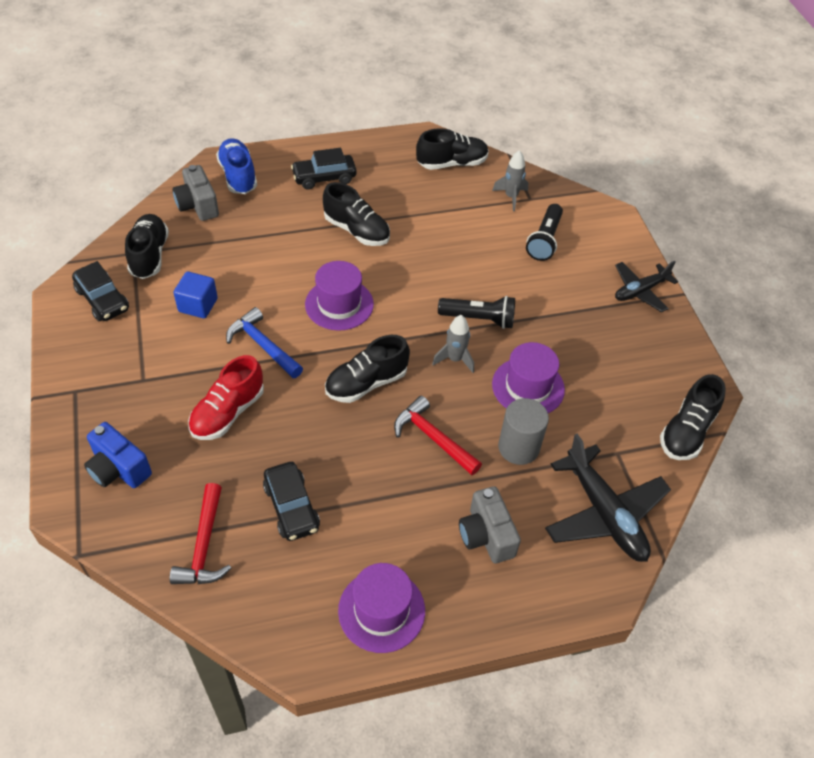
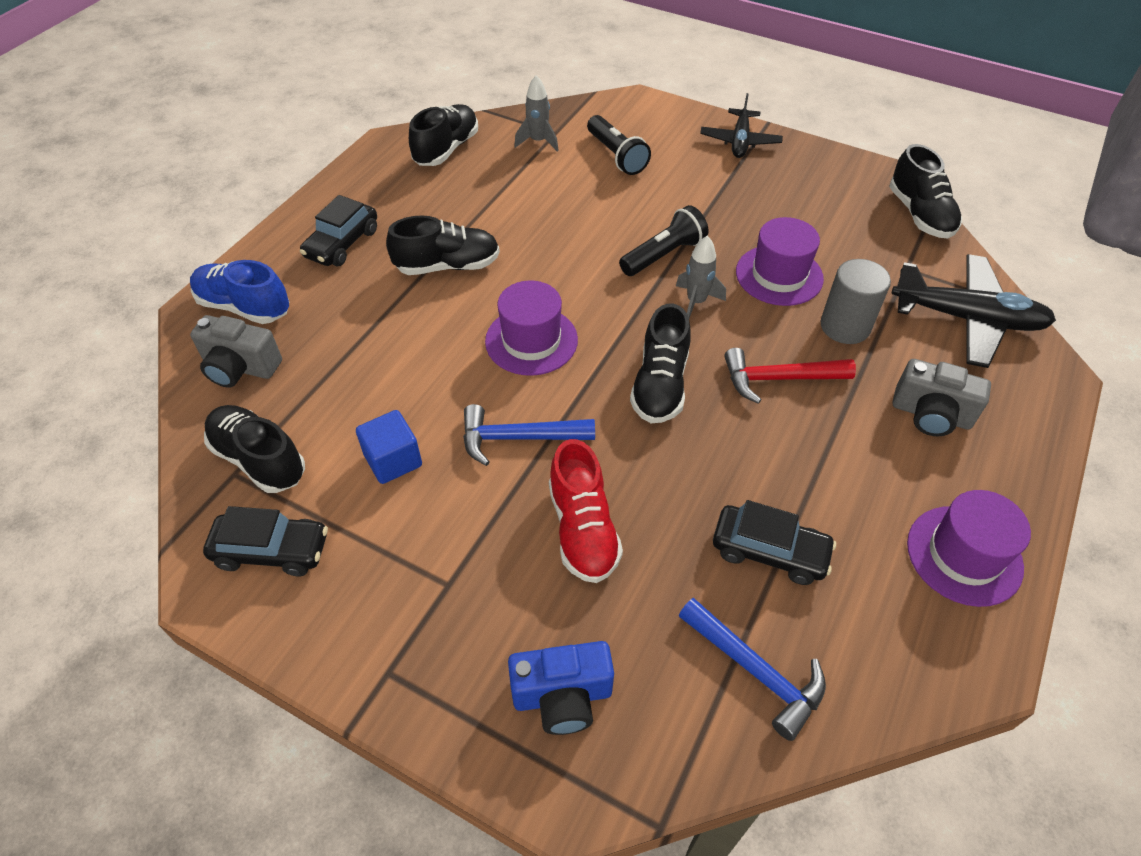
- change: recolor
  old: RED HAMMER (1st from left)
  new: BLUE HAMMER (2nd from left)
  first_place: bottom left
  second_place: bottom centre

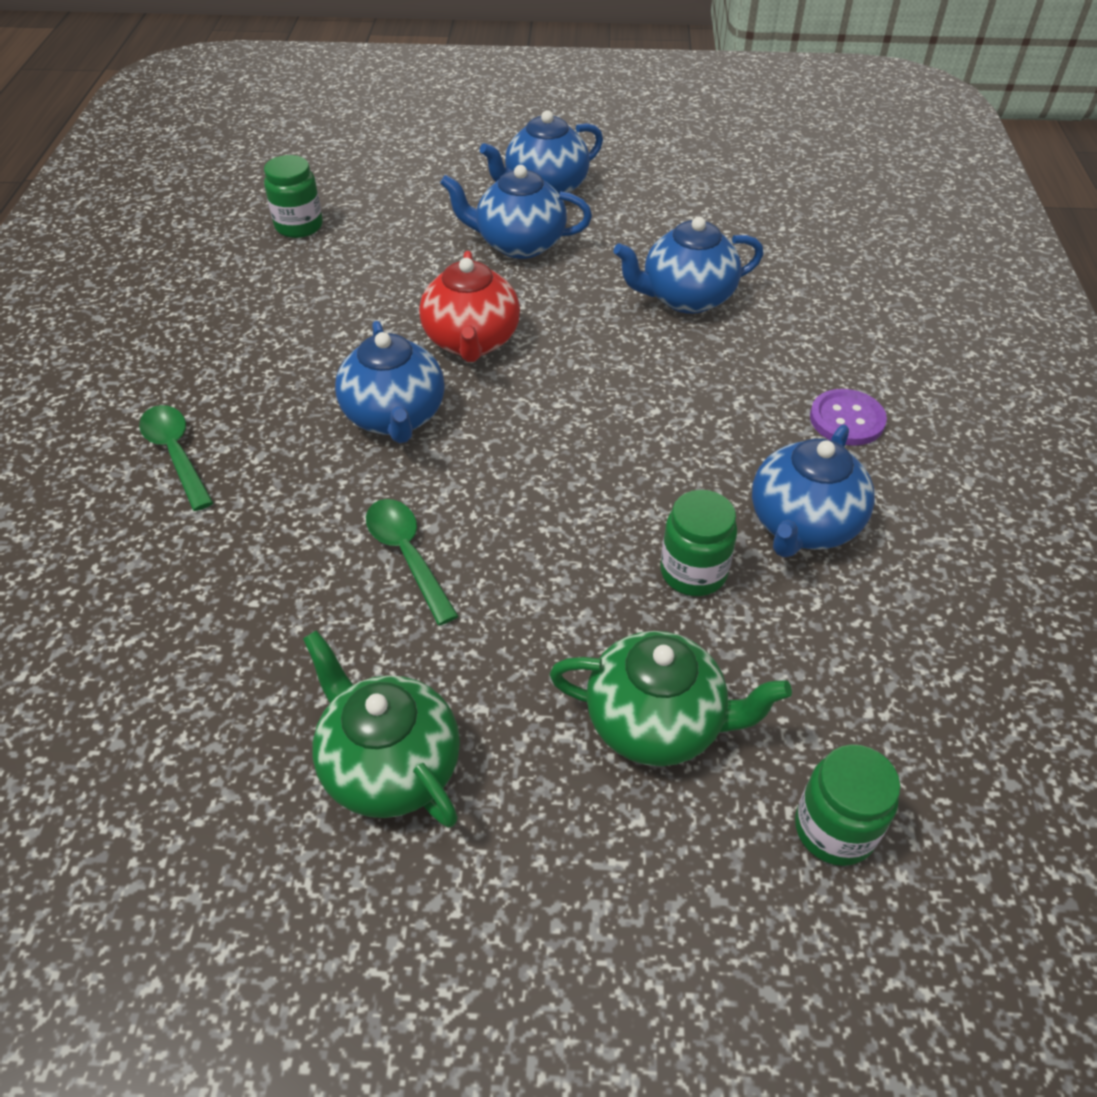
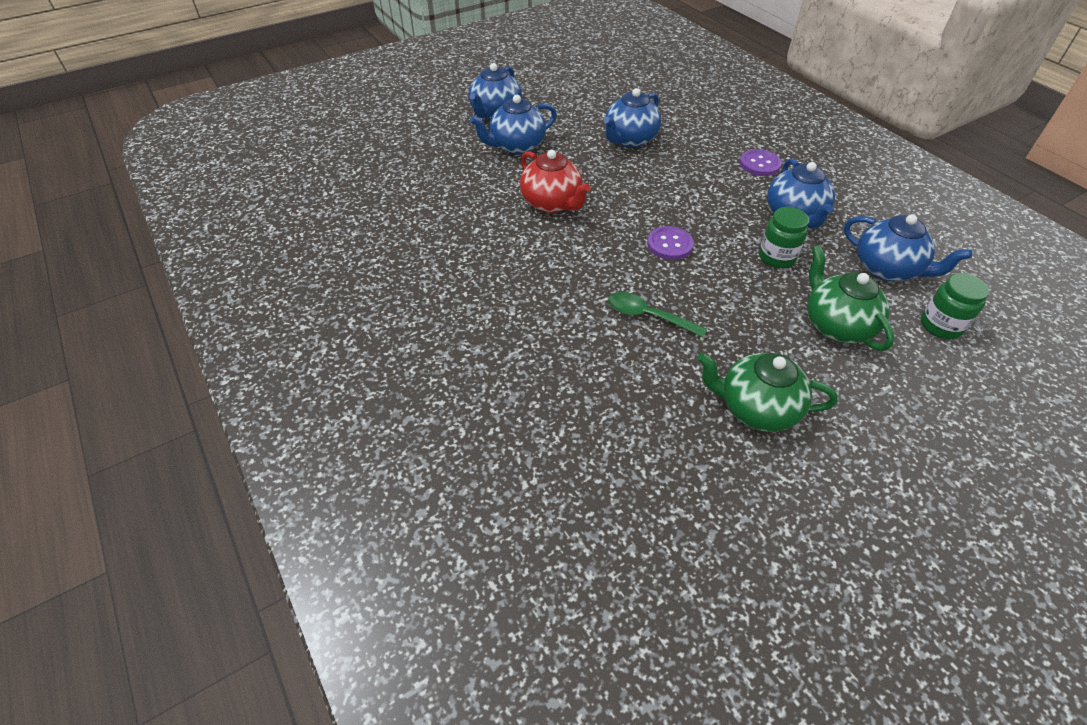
- change: delete
  old: GREEN SPOON (1st from left)
  first_place: middle left
- change: delete
  old: GREEN JAR (1st from left)
  first_place: top left
- change: move
  old: BLUE TEAPOT (1st from left in the first image)
  new: BLUE TEAPOT (5th from left)
  first_place: centre
  second_place: middle right
- change: rotate
  old: GREEN TEAPOT (2nd from left)
  first_place: centre
  second_place: middle right
  degrees: -90
- change: insert
  new: PURPLE BUTTON (1st from left)
  second_place: centre

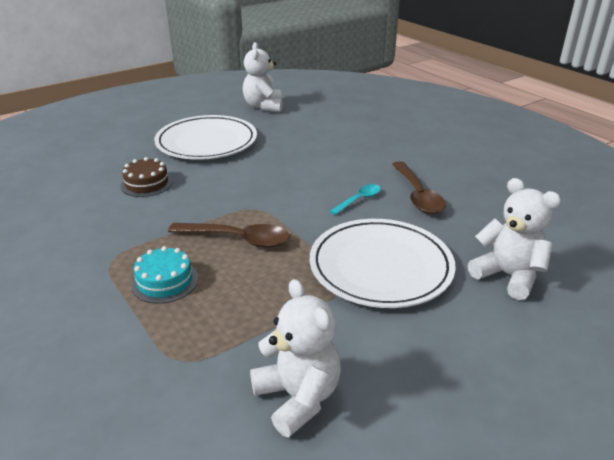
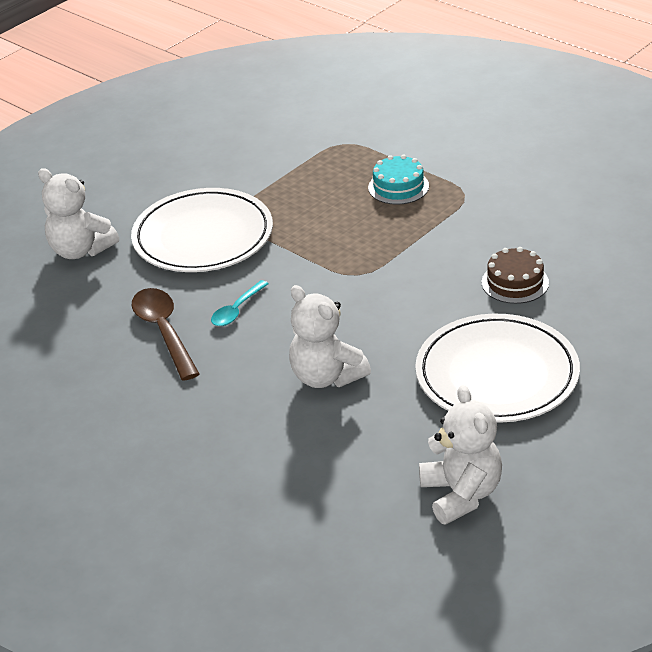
- change: delete
  old: BROWN SPOON (1st from left)
  first_place: centre
- change: move
  old: WHITE TEDDY BEAR (2nd from left)
  first_place: bottom centre
  second_place: centre

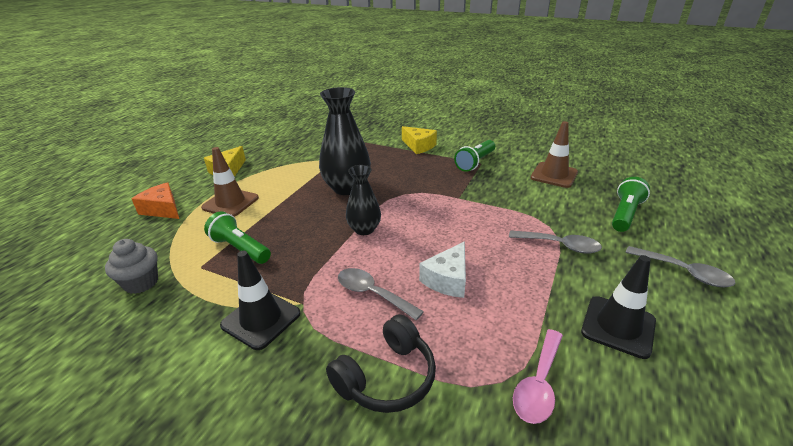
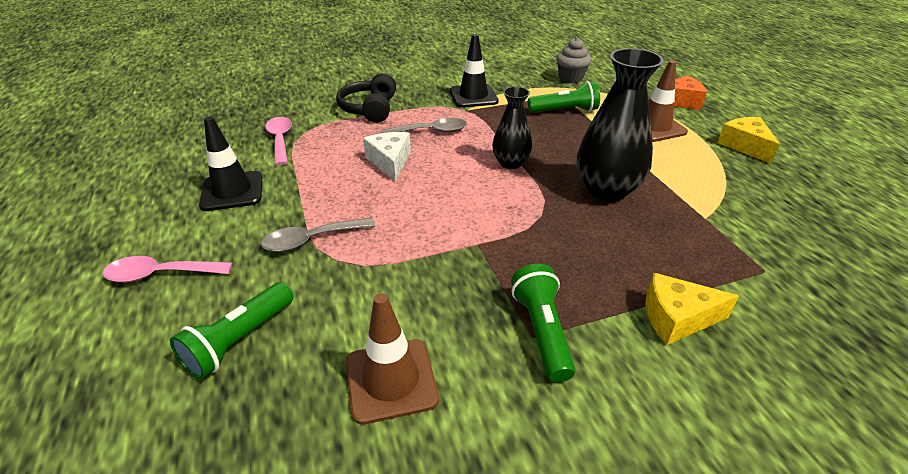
- change: rotate
  old: GREEN FLASHLIGHT (3rd from left in the first image)
  first_place: middle right
  second_place: bottom left
  degrees: 45
- change: recolor
  old: GREY SPOON (3rd from left)
  new: PINK SPOON (1st from left)
  first_place: middle right
  second_place: middle left

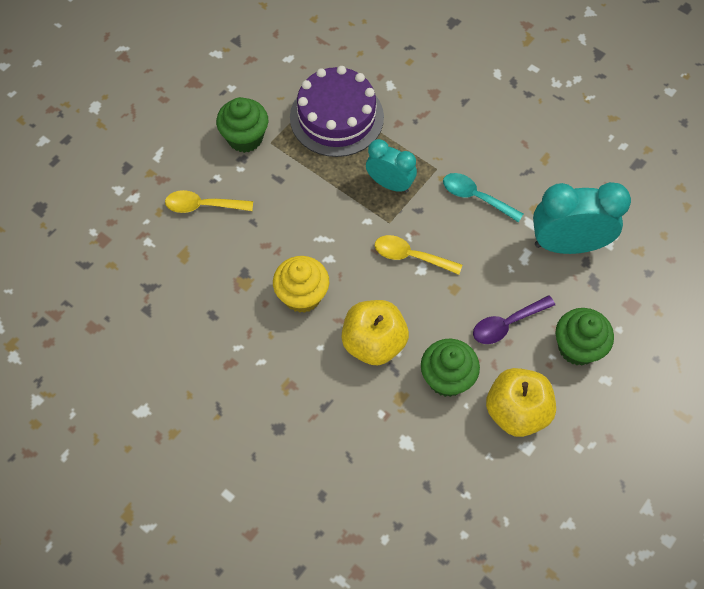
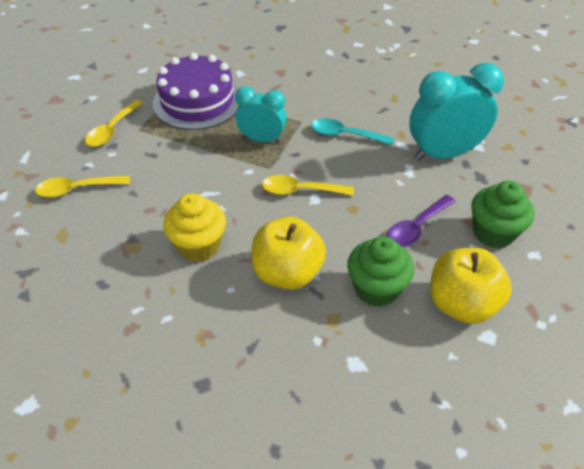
- change: replace
  old: GREEN CUPCAKE (1st from left)
  new: YELLOW SPOON (2nd from left)
  first_place: top centre
  second_place: top left

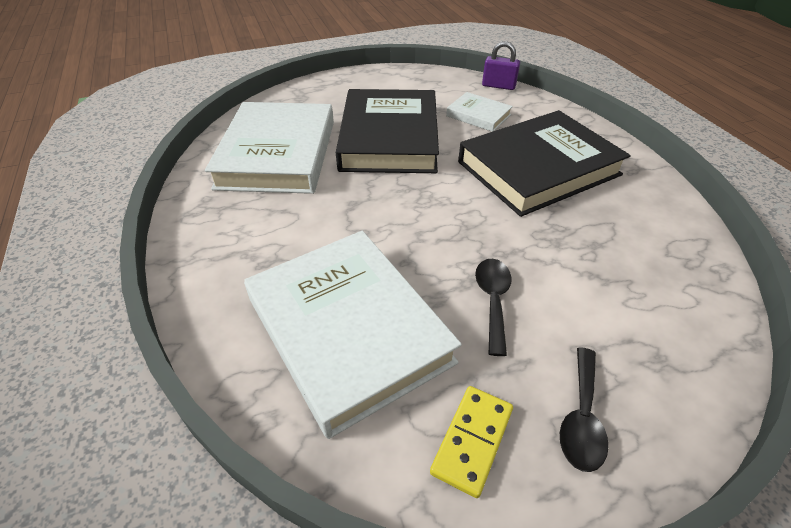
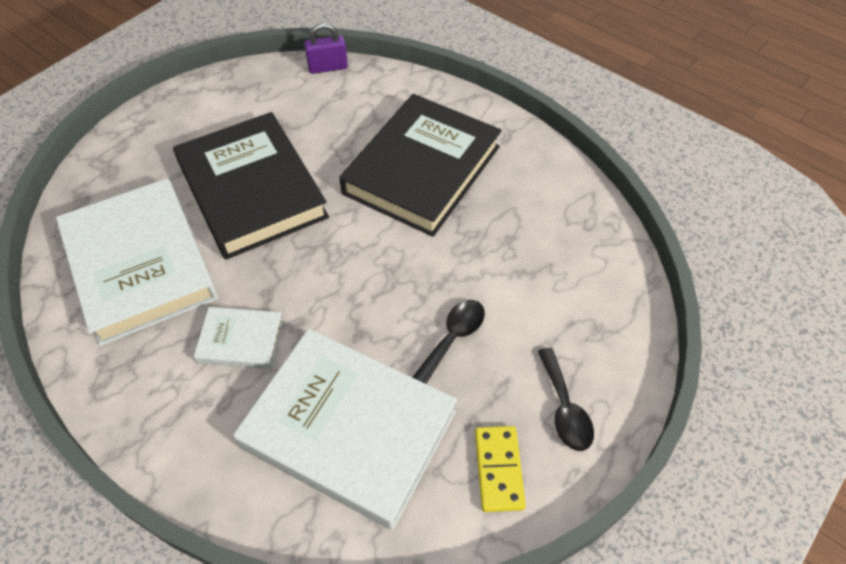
- change: move
  old: WHITE BOOK (3rd from left in the first image)
  new: WHITE BOOK (2nd from left)
  first_place: top centre
  second_place: middle left
- change: rotate
  old: BLACK SPOON (1st from left)
  first_place: centre
  second_place: centre
  degrees: 60

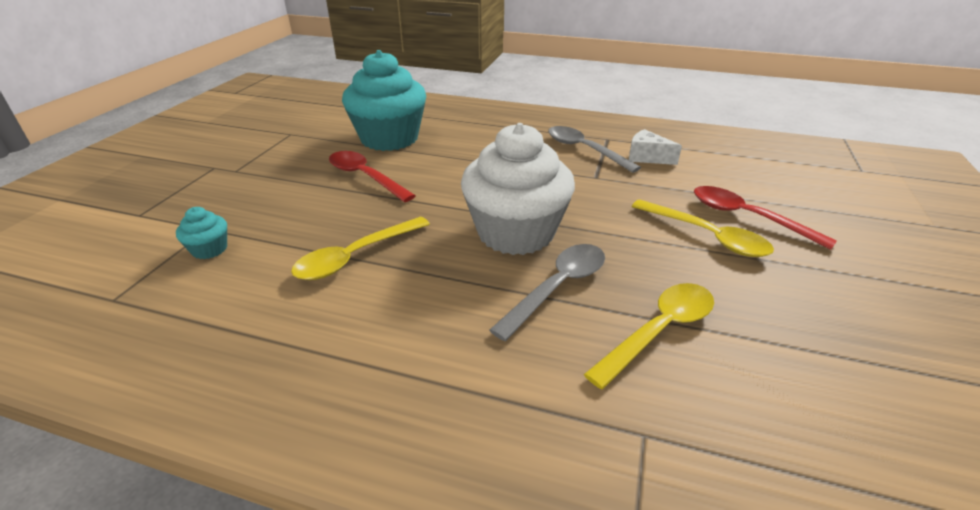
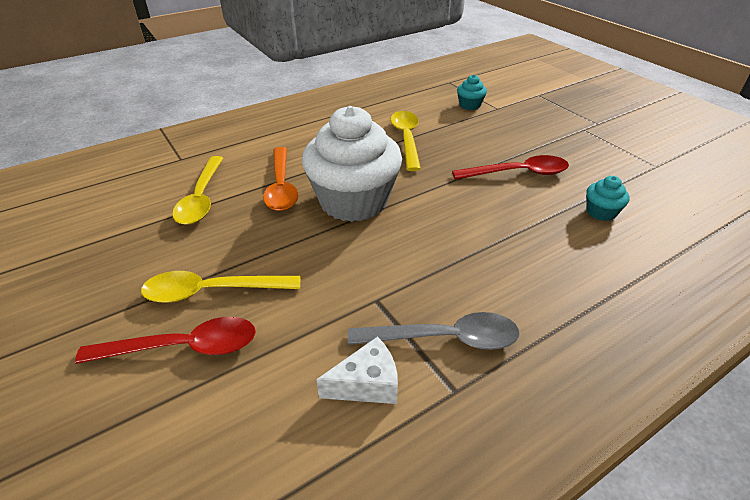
- change: resize
  old: TURQUOISE CUPCAKE (2nd from left)
  first_place: top centre
  second_place: middle right
  factor: 0.41
- change: recolor
  old: GREY SPOON (1st from left)
  new: ORANGE SPOON
  first_place: centre
  second_place: centre

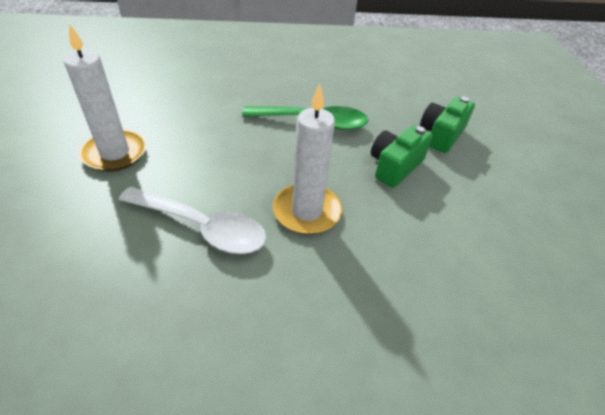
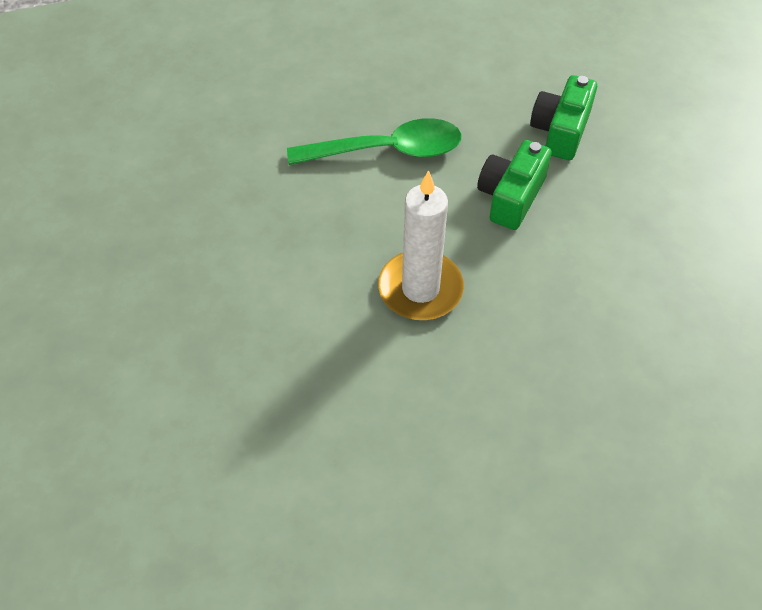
- change: delete
  old: WHITE CANDLE (1st from left)
  first_place: top left
- change: delete
  old: WHITE SPOON
  first_place: middle left

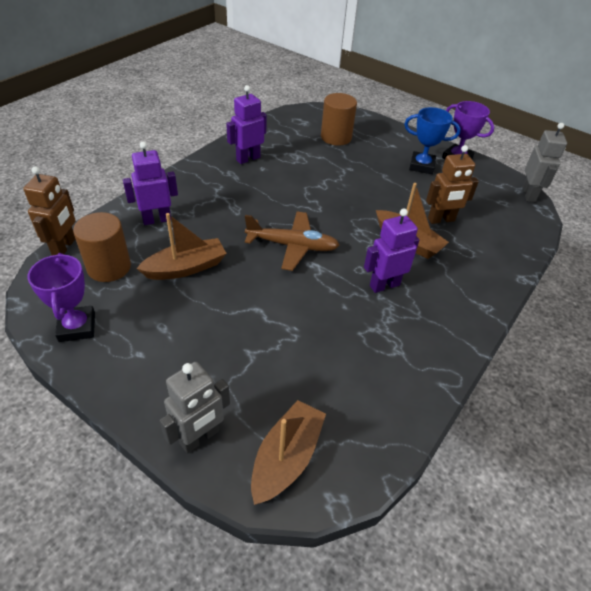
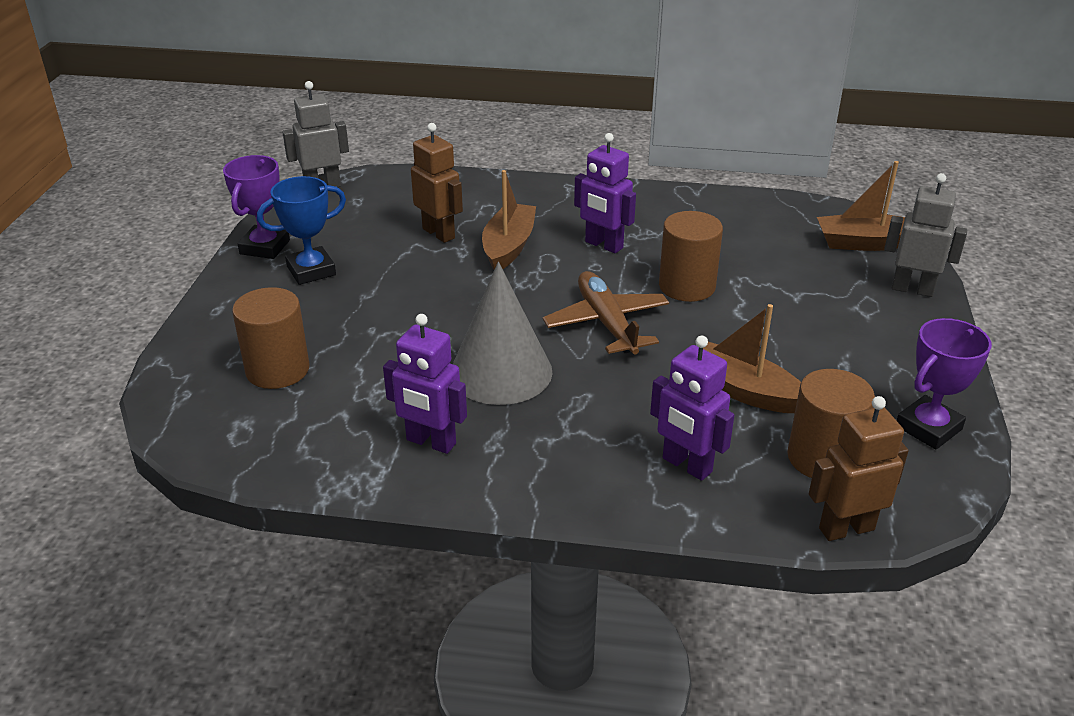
- change: rotate
  old: BLUE TROPHY
  first_place: top right
  second_place: top left
  degrees: 75
- change: insert
  new: GREY CONE
  second_place: centre
- change: insert
  new: BROWN CYLINDER (2nd from left)
  second_place: centre

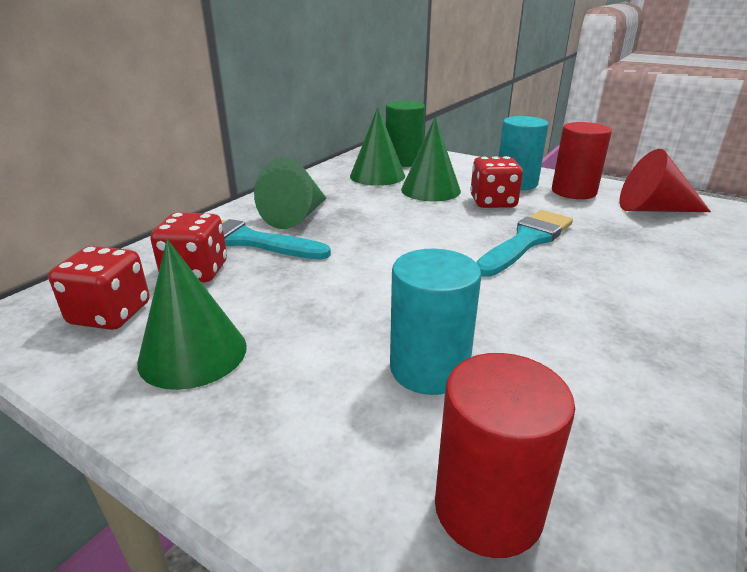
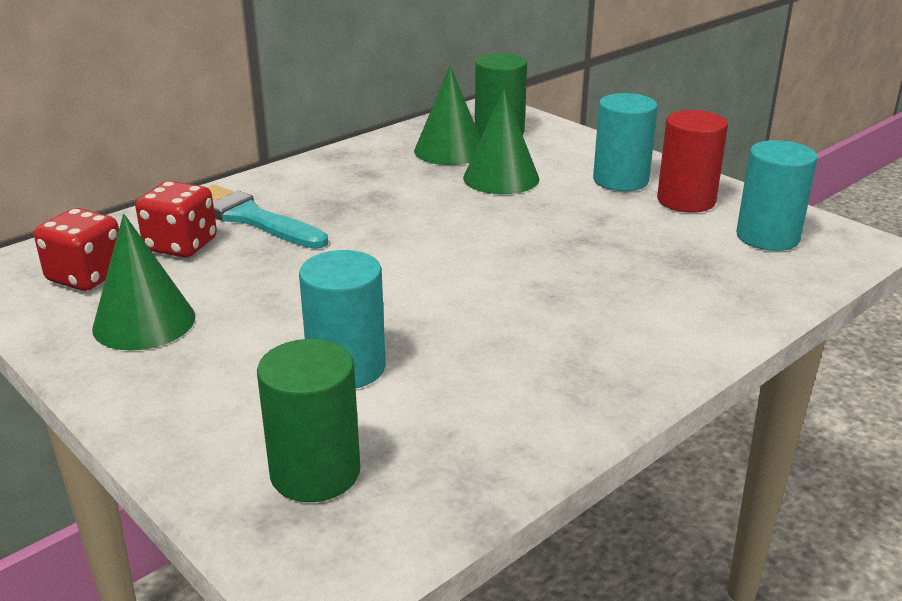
- change: delete
  old: GREEN CONE (2nd from left)
  first_place: centre
- change: recolor
  old: RED CYLINDER (1st from left)
  new: GREEN CYLINDER (1st from left)
  first_place: bottom right
  second_place: bottom centre
- change: delete
  old: RED DICE (3rd from left)
  first_place: top centre
- change: delete
  old: TURQUOISE BRUSH (2nd from left)
  first_place: middle right
- change: replace
  old: RED CONE
  new: TURQUOISE CYLINDER (3rd from left)
  first_place: top right
  second_place: top right

